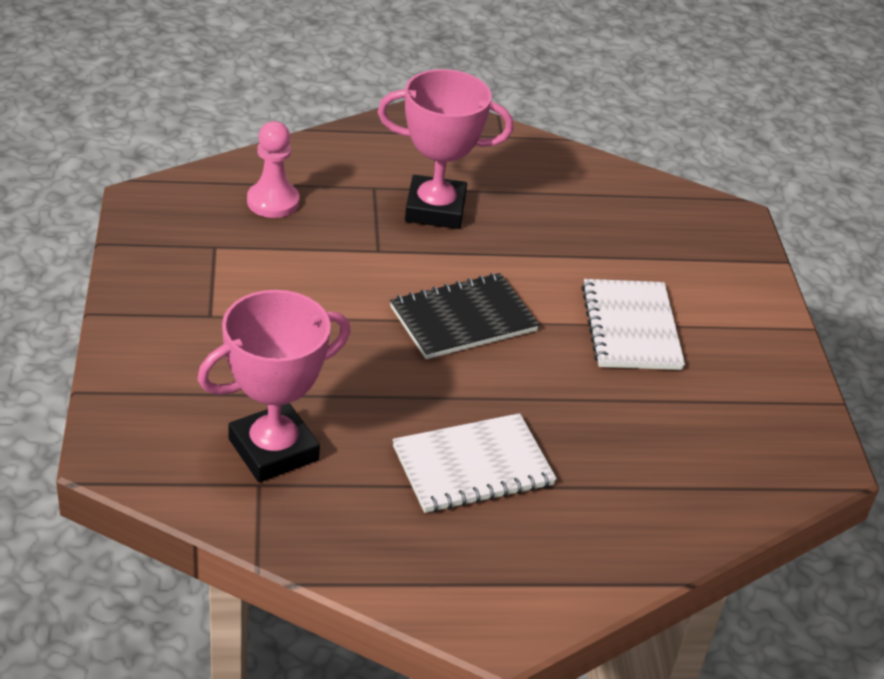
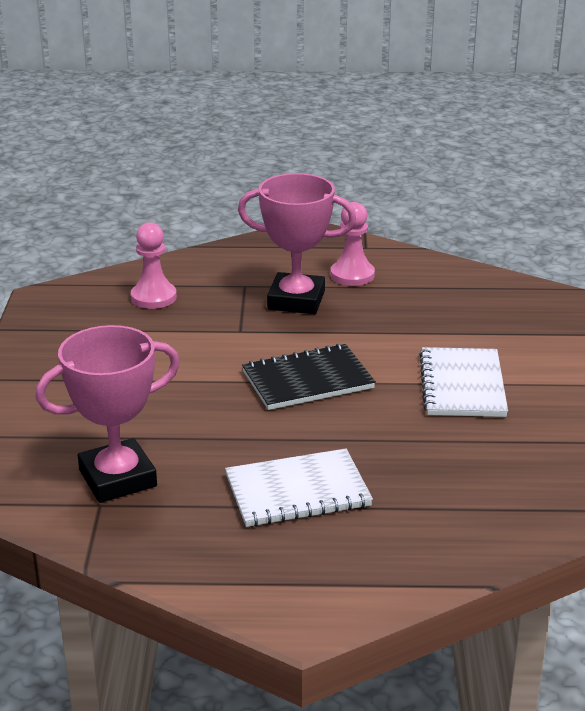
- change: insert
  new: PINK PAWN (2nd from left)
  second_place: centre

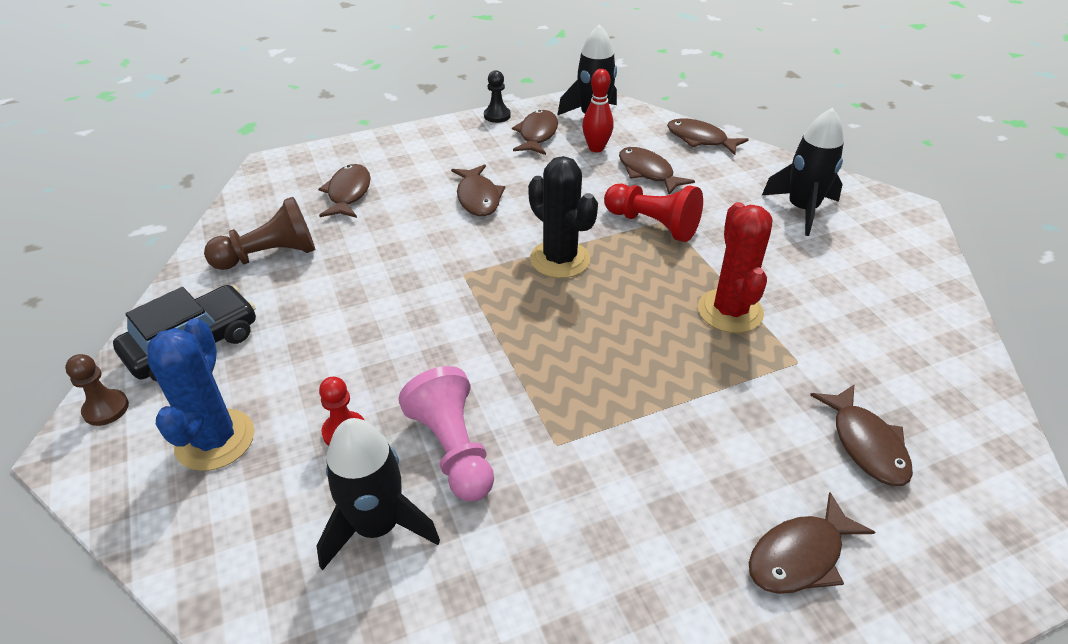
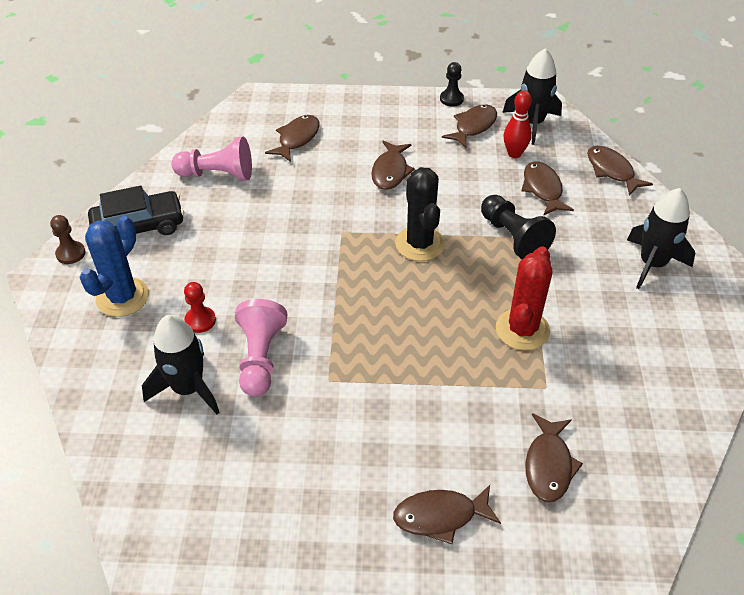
- change: recolor
  old: BROWN PAWN (2nd from left)
  new: PINK PAWN (1st from left)
  first_place: middle left
  second_place: top left
- change: recolor
  old: RED PAWN (2nd from left)
  new: BLACK PAWN (2nd from left)
  first_place: top centre
  second_place: middle right

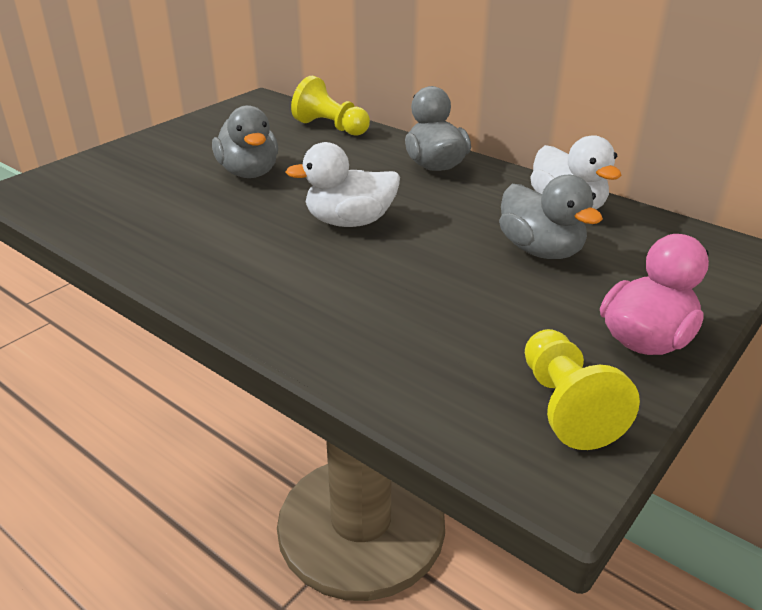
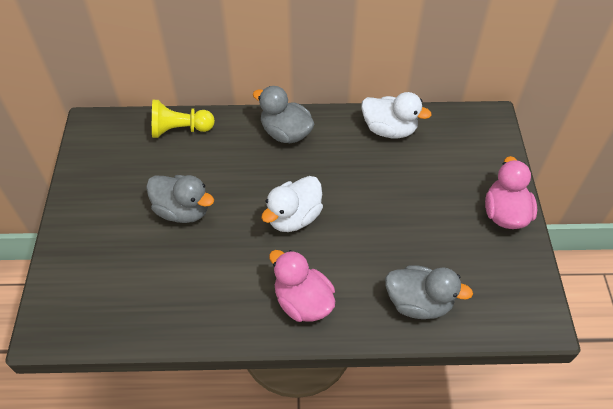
- change: move
  old: GREY DUCK (3rd from left)
  first_place: middle right
  second_place: bottom right
- change: delete
  old: YELLOW PAWN (2nd from left)
  first_place: middle right
- change: insert
  new: PINK DUCK (1st from left)
  second_place: bottom centre

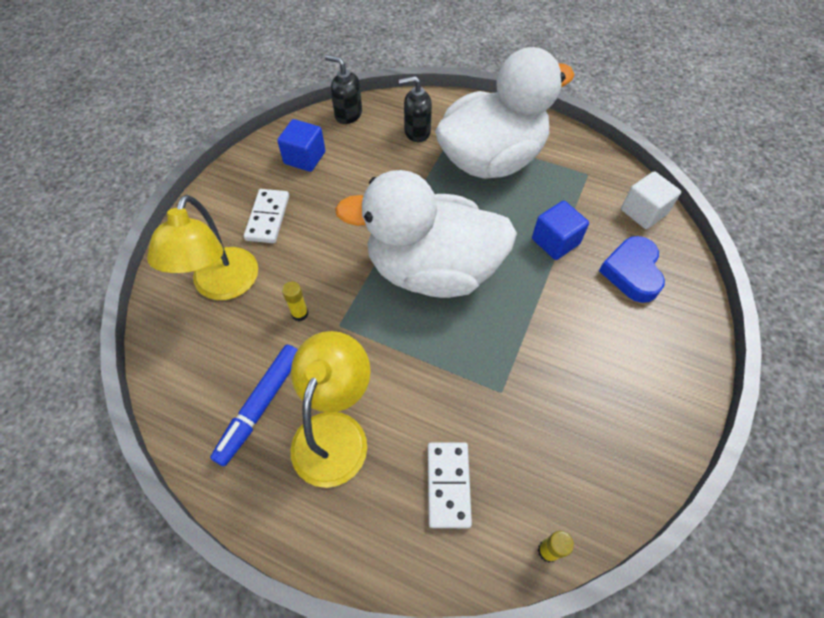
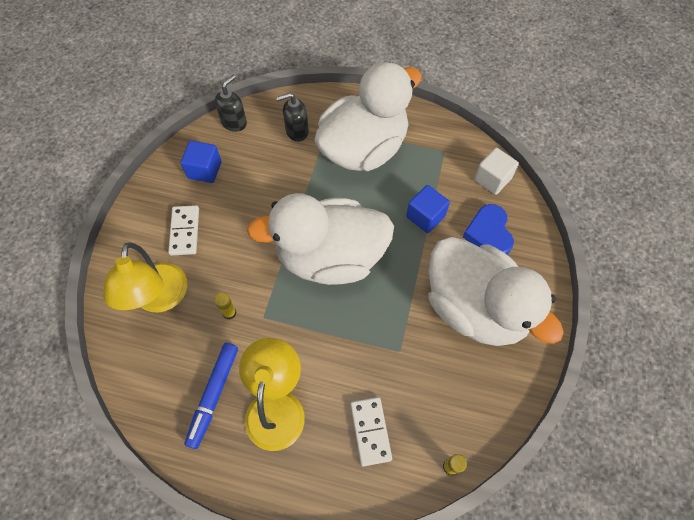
- change: rotate
  old: BLACK SOAP DISPENSER (1st from left)
  first_place: top centre
  second_place: top left
  degrees: 105
- change: insert
  new: WHITE DUCK (3rd from left)
  second_place: middle right

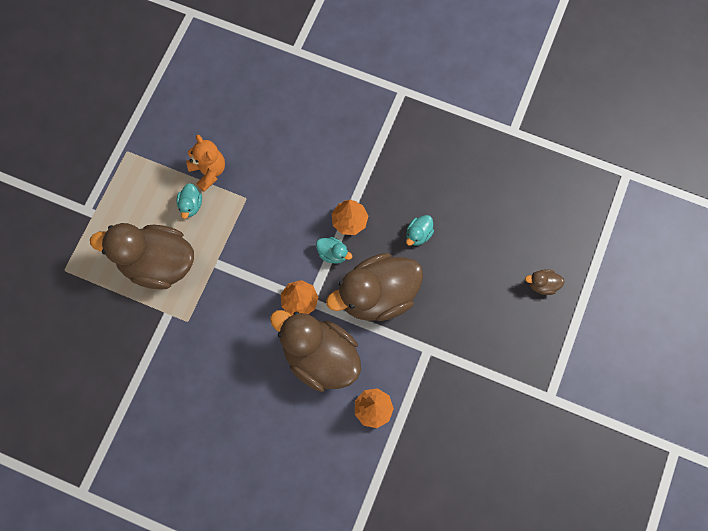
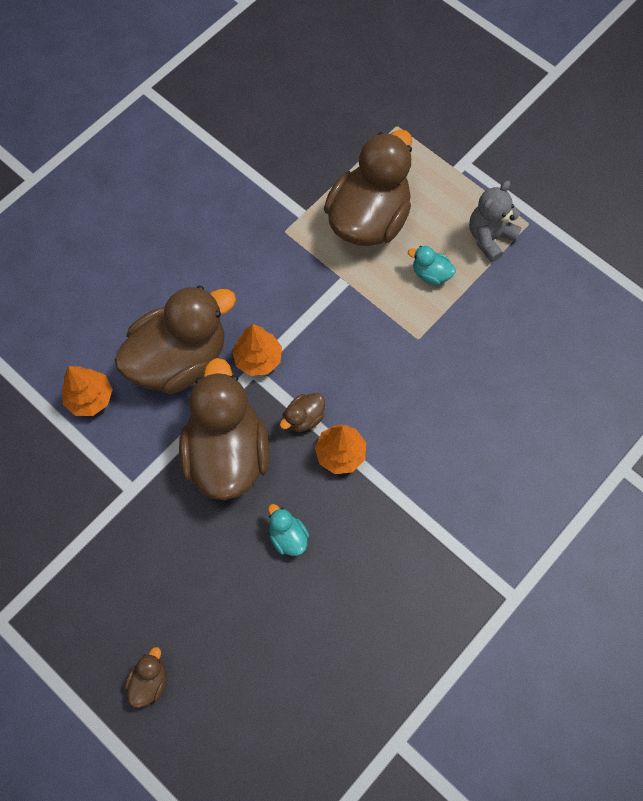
- change: delete
  old: ORANGE TEDDY BEAR
  first_place: top left
- change: recolor
  old: TURQUOISE DUCK (2nd from left)
  new: BROWN DUCK (4th from left)
  first_place: centre
  second_place: centre
- change: insert
  new: GREY TEDDY BEAR
  second_place: top right

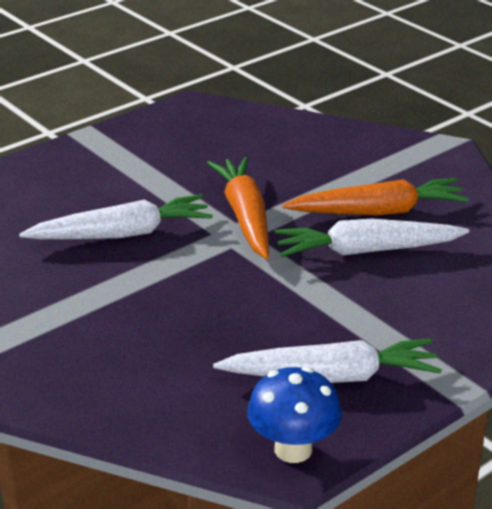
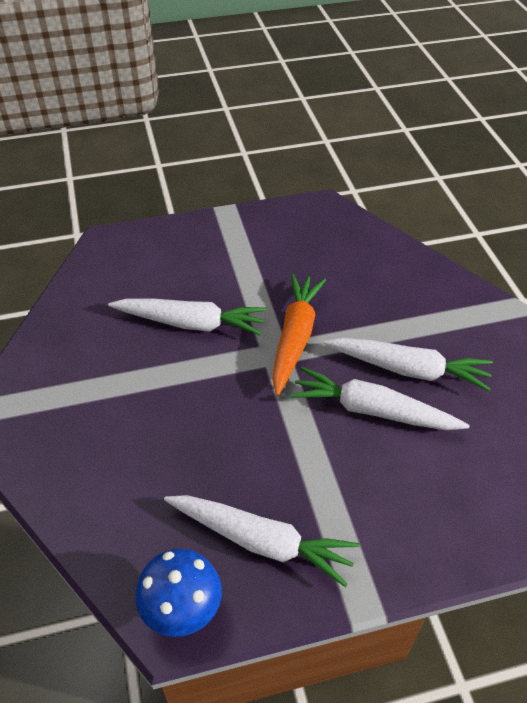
- change: recolor
  old: ORANGE CARROT (2nd from left)
  new: WHITE CARROT (4th from left)
  first_place: middle right
  second_place: middle right

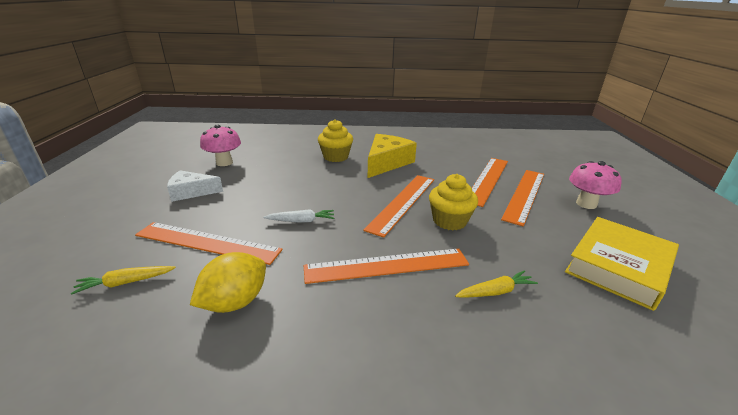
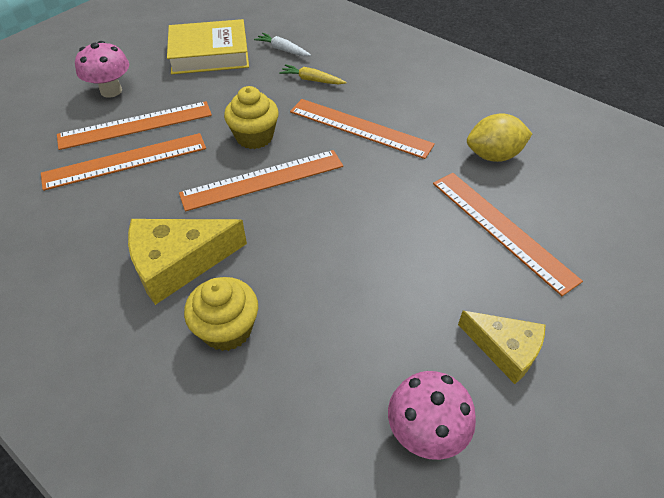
- change: delete
  old: YELLOW CARROT (1st from left)
  first_place: bottom left
- change: recolor
  old: WHITE CHEESE
  new: YELLOW CHEESE (2nd from left)
  first_place: middle left
  second_place: bottom right
- change: move
  old: WHITE CARROT
  first_place: centre
  second_place: top centre

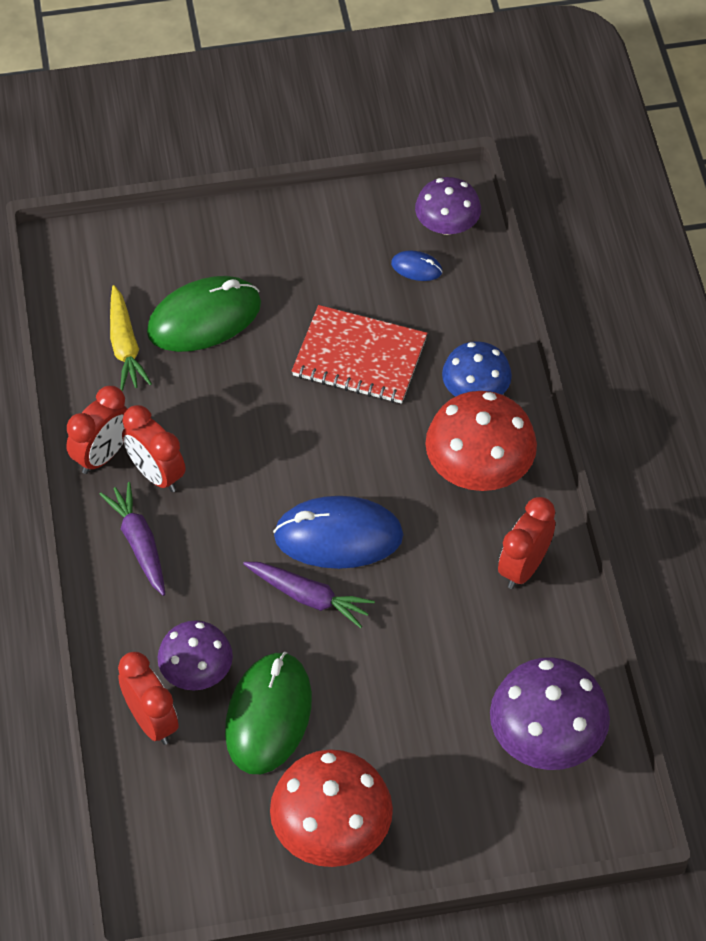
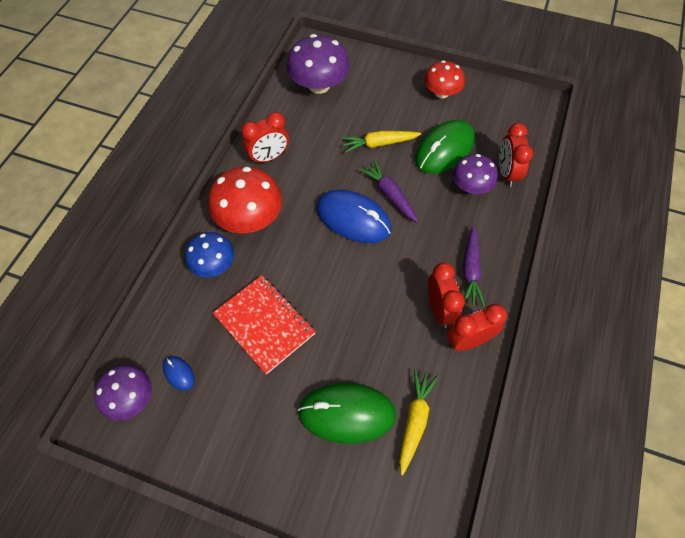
- change: resize
  old: RED MUSHROOM (1st from left in the first image)
  first_place: bottom centre
  second_place: top centre
  factor: 0.64
- change: insert
  new: YELLOW CARROT (1st from left)
  second_place: top centre

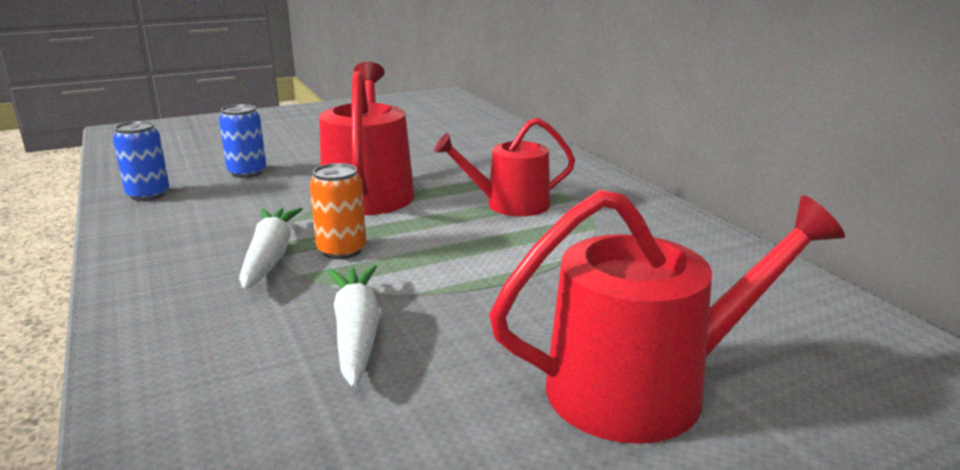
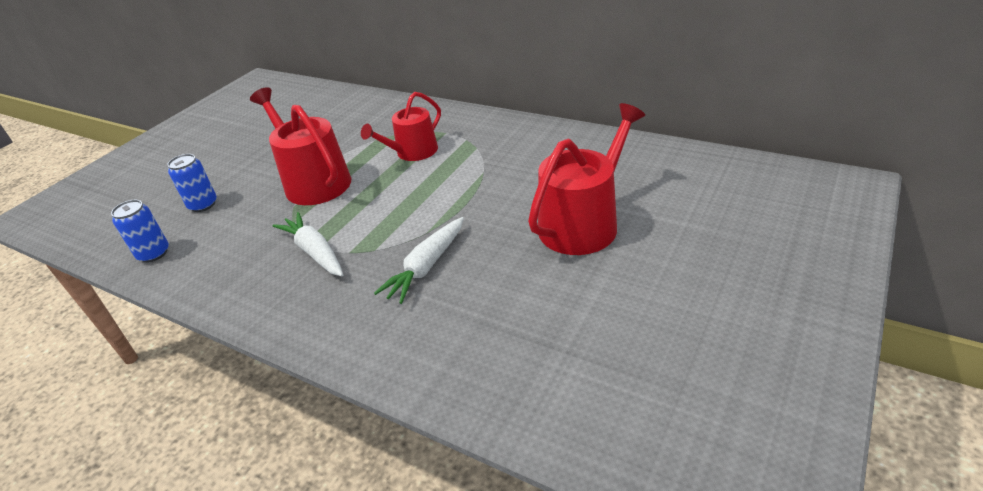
- change: delete
  old: ORANGE CAN
  first_place: centre
- change: rotate
  old: WHITE CARROT (2nd from left)
  first_place: bottom centre
  second_place: centre
  degrees: -105

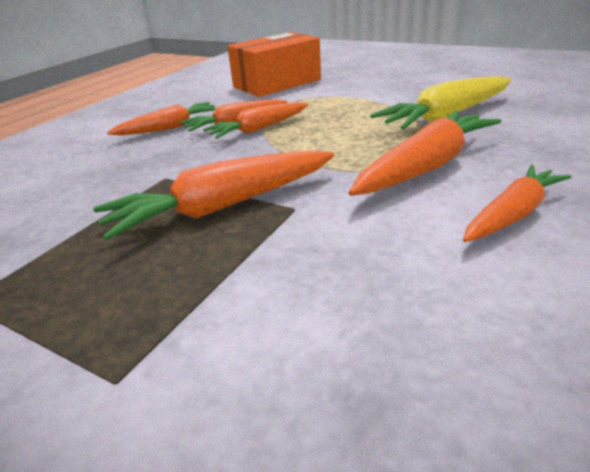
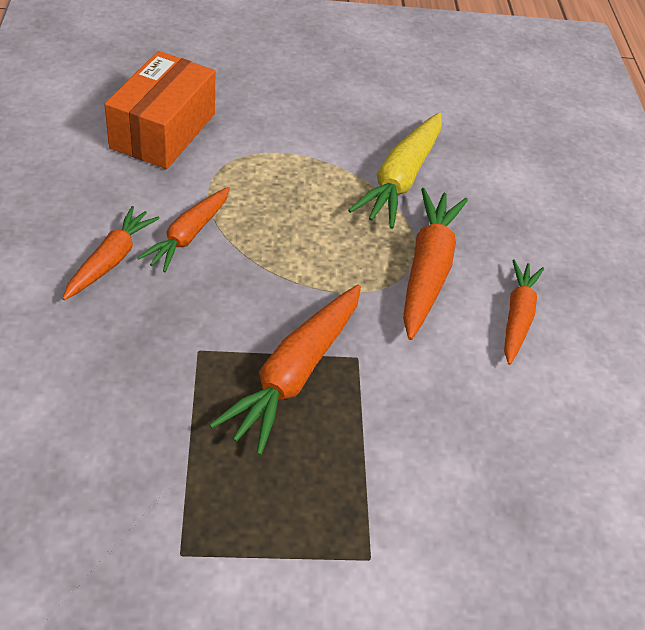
- change: delete
  old: ORANGE CARROT (4th from left)
  first_place: top centre

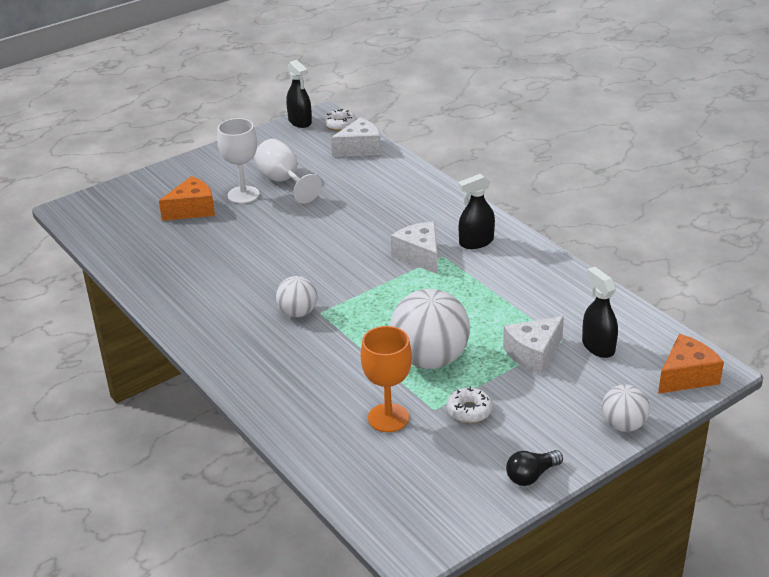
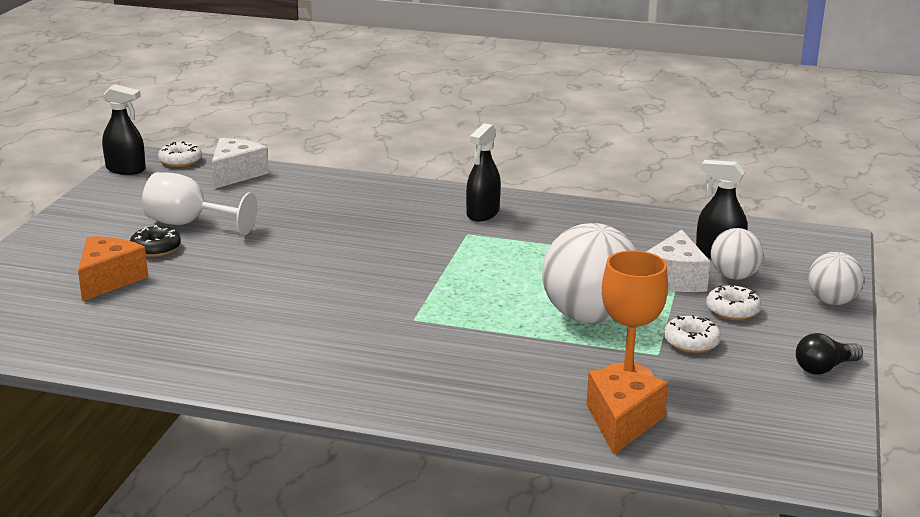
- change: replace
  old: WHITE GOBLET (1st from left)
  new: BLACK DONUT
  first_place: top left
  second_place: middle left
- change: move
  old: WHITE BALL (1st from left in the first image)
  new: WHITE BALL (2nd from left)
  first_place: centre
  second_place: middle right
- change: delete
  old: WHITE CHEESE (2nd from left)
  first_place: centre
- change: rotate
  old: BLACK LIGHT BULB
  first_place: bottom right
  second_place: bottom right
  degrees: 45
- change: move
  old: ORANGE CHEESE (2nd from left)
  first_place: middle right
  second_place: bottom right
- change: insert
  new: WHITE DONUT (3rd from left)
  second_place: middle right

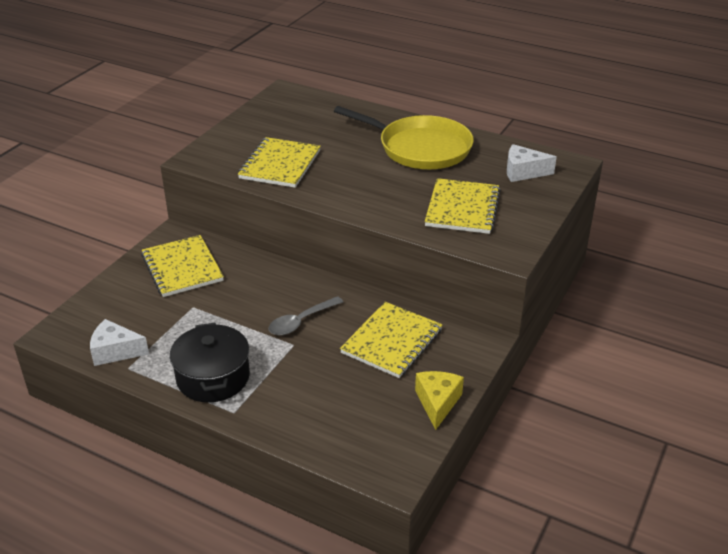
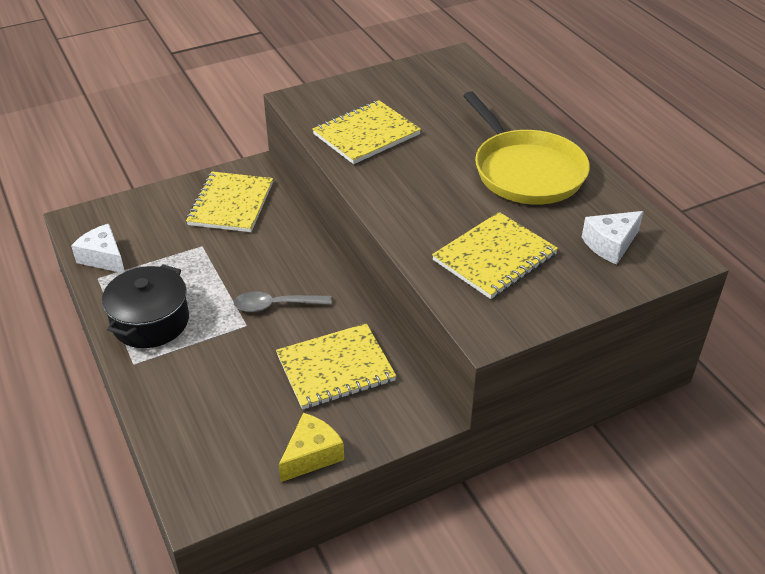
- change: rotate
  old: WHITE CHEESE (2nd from left)
  first_place: top right
  second_place: middle right
  degrees: -75

